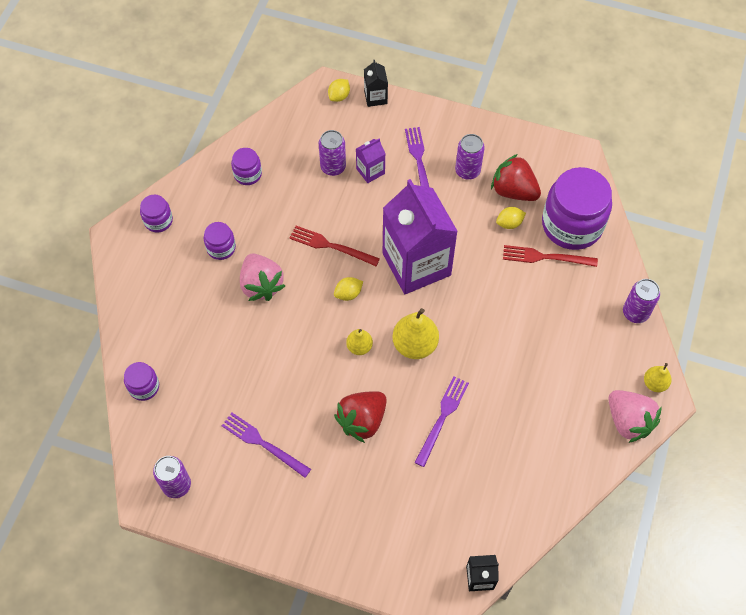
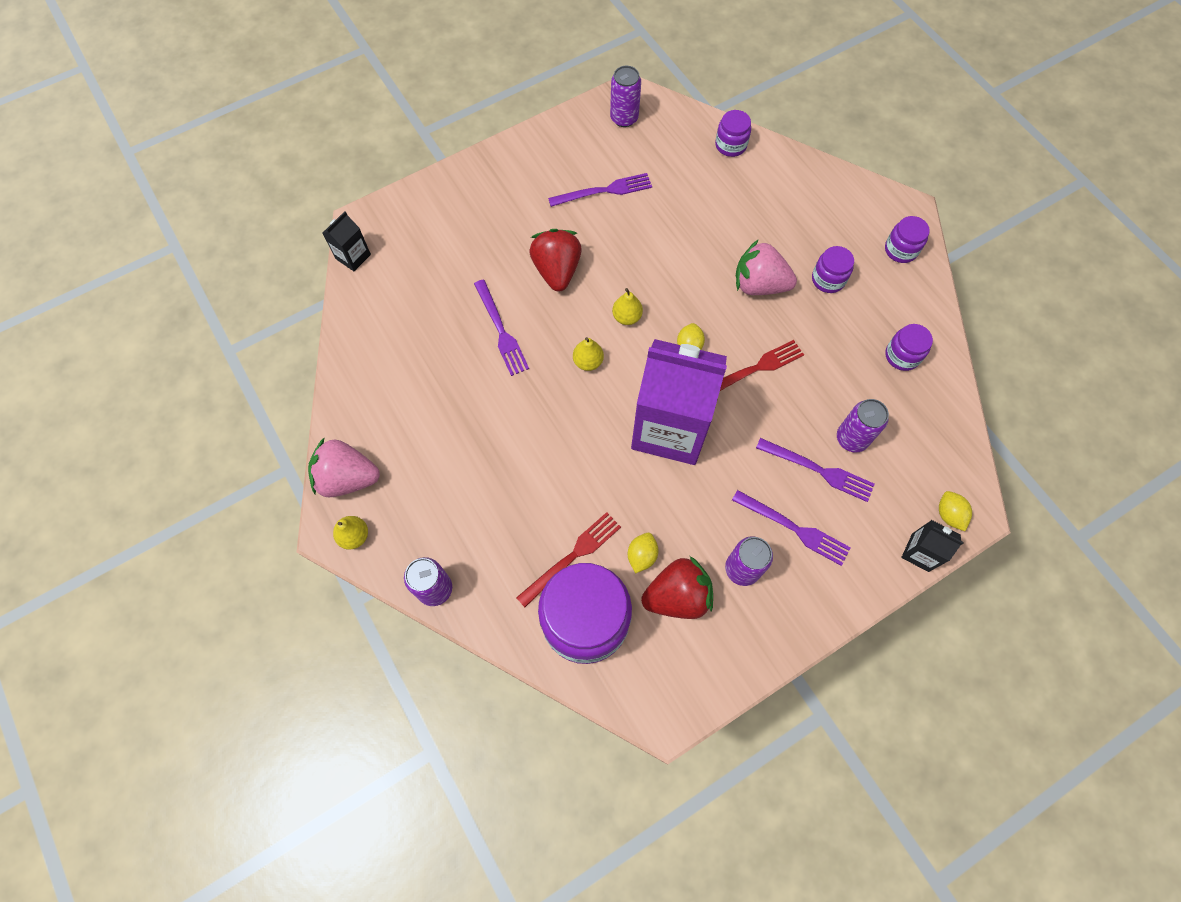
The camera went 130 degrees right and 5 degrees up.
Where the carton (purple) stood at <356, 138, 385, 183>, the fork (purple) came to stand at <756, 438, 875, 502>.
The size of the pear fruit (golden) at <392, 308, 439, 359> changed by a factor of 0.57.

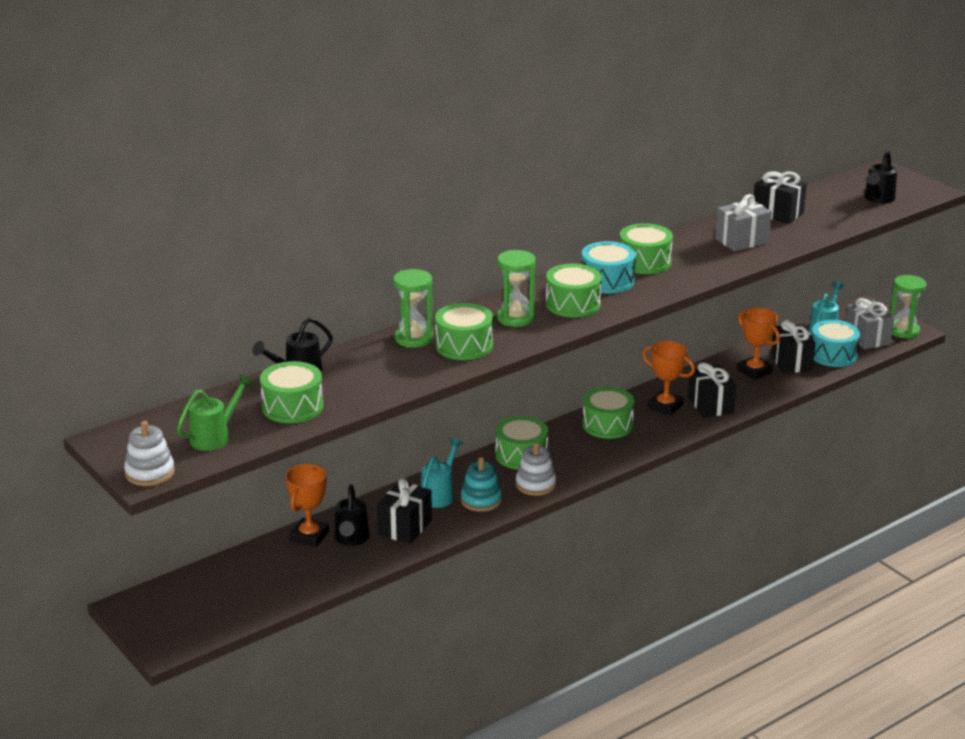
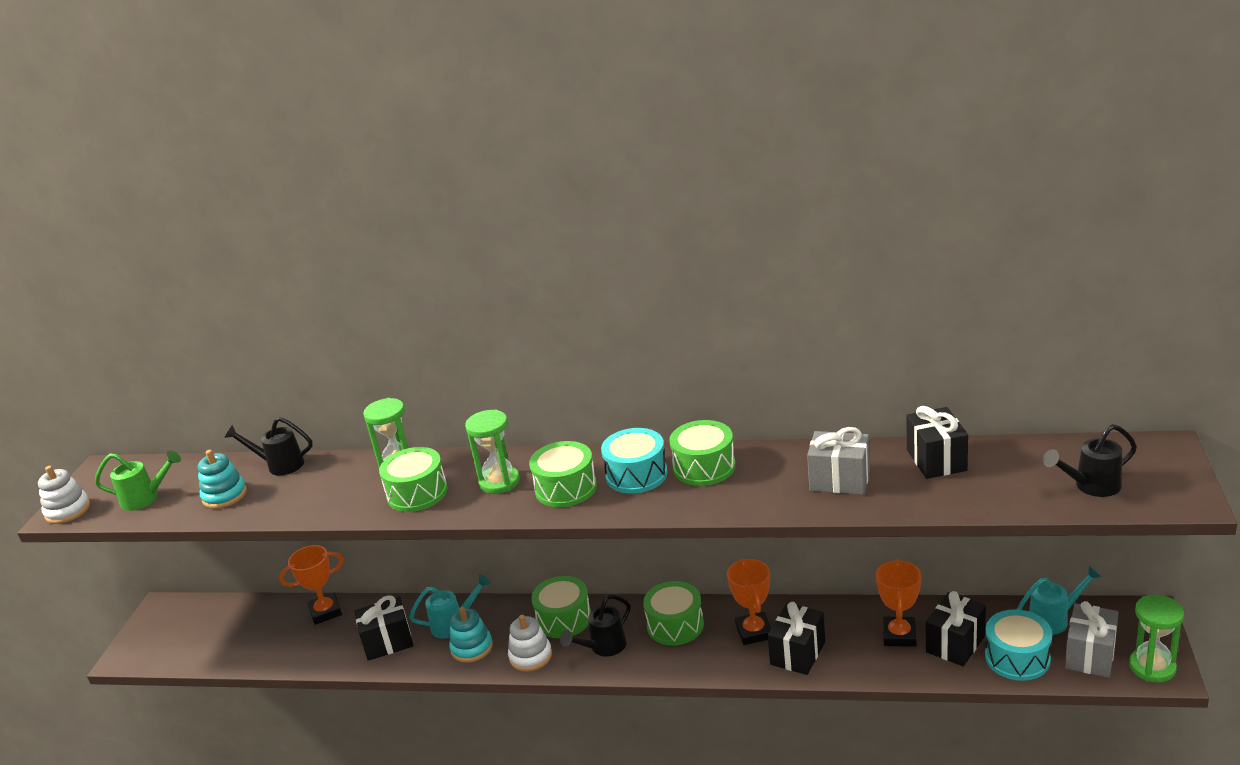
The camera went 50 degrees right and 0 degrees up.
The sprinkling can (ebony) ended up elsewhere, having gone from <335, 484, 369, 546> to <560, 595, 631, 657>.
Where the snare drum (emerald) stood at <260, 361, 323, 423>, the stacking rings (aqua) came to stand at <198, 450, 247, 509>.

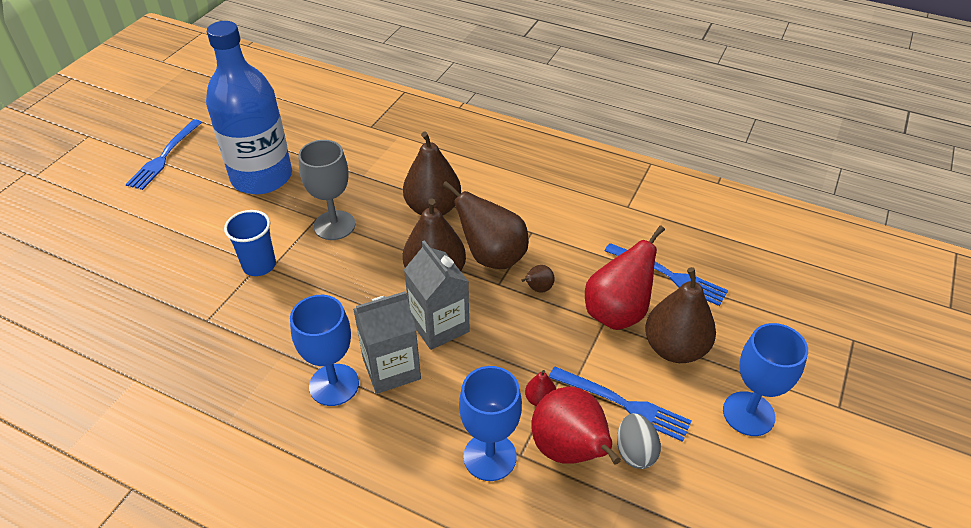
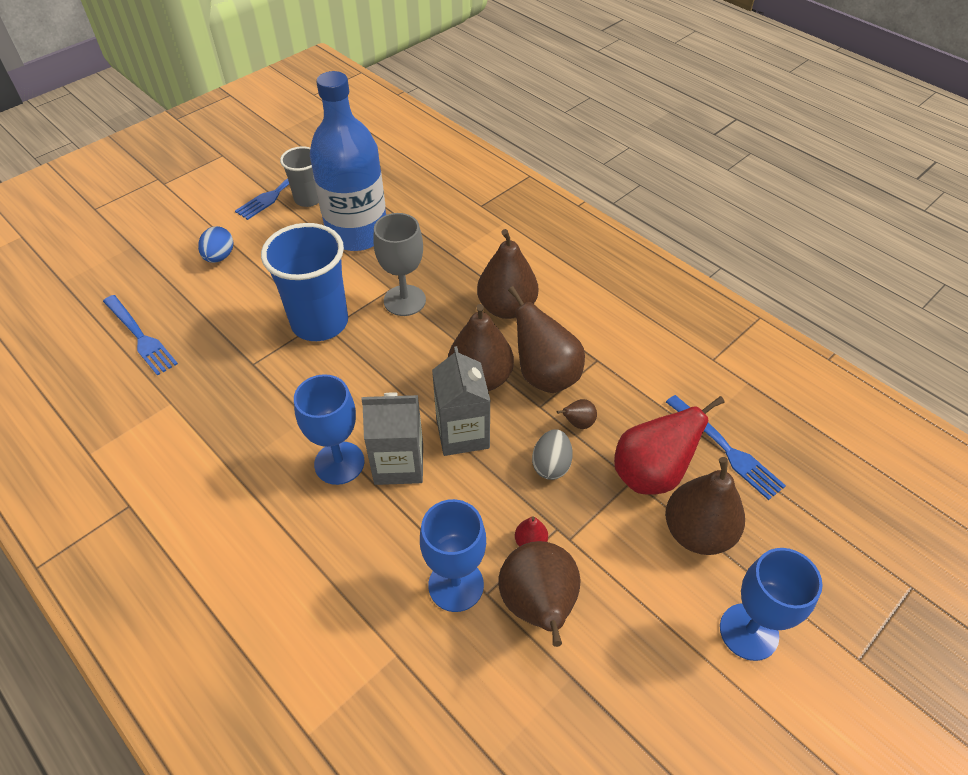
The camera went 20 degrees right and 5 degrees up.
The second view gained the toy egg (royal blue) at <198, 226, 233, 263>.
The second view gained the beaker (ash-grey) at <280, 147, 319, 207>.
The fork (royal blue) ended up elsewhere, having gone from <549, 367, 692, 442> to <103, 295, 178, 376>.
The toy egg (ash-grey) ended up elsewhere, having gone from <617, 413, 661, 469> to <532, 429, 573, 480>.
What was the pear fruit (scarlet) at <531, 387, 621, 464> turned into the pear fruit (dark brown) at <498, 541, 581, 647>.
The size of the beaker (royal blue) at <224, 210, 276, 276> changed by a factor of 1.73.

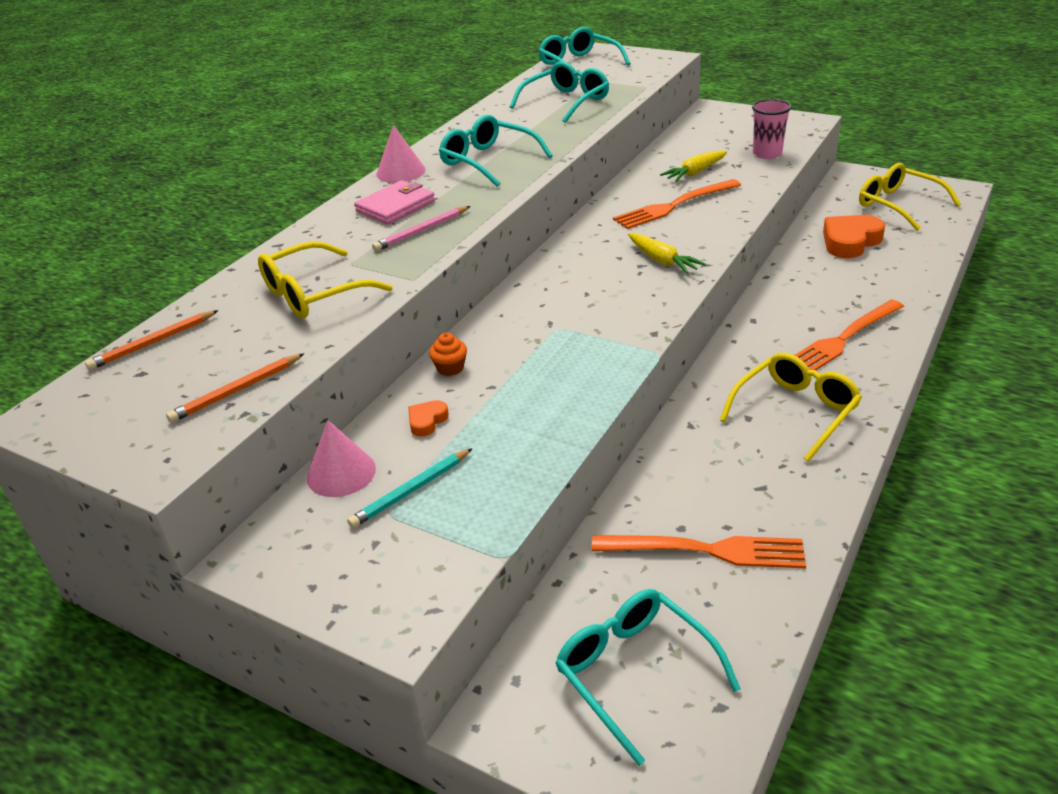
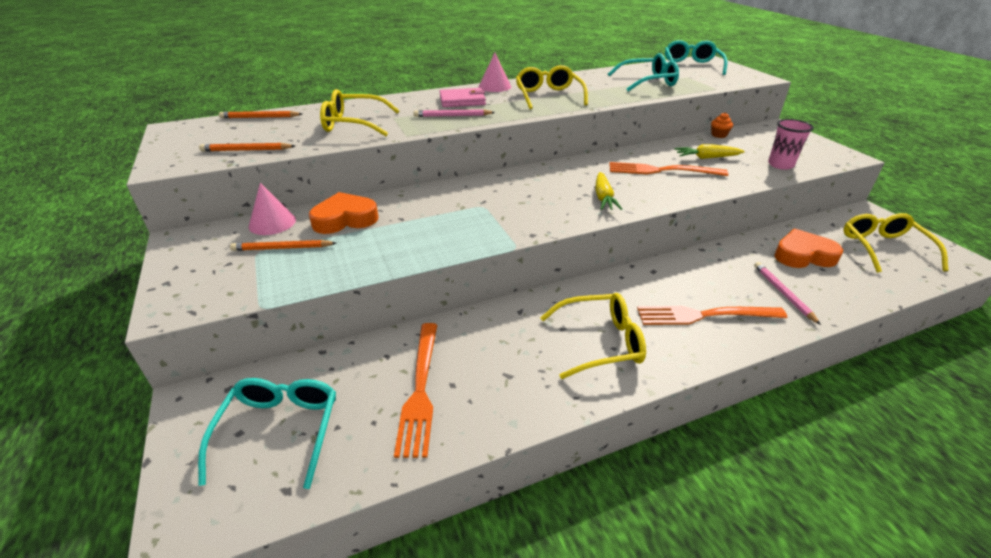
The camera went 35 degrees right and 0 degrees up.
The second view gained the pencil (pink) at <754, 262, 821, 325>.
The fairy cake (orange-coloured) ended up elsewhere, having gone from <429, 333, 467, 376> to <711, 113, 733, 138>.
What was the pencil (aqua) at <347, 448, 473, 528> turned into the pencil (orange-coloured) at <230, 240, 336, 251>.
What was the eyeglasses (aqua) at <439, 115, 553, 187> turned into the eyeglasses (golden) at <516, 65, 588, 109>.
The fork (orange-coloured) at <592, 535, 806, 569> ended up facing another way, 45 degrees clockwise from before.
The size of the love heart (orange-coloured) at <408, 400, 449, 437> changed by a factor of 2.04.

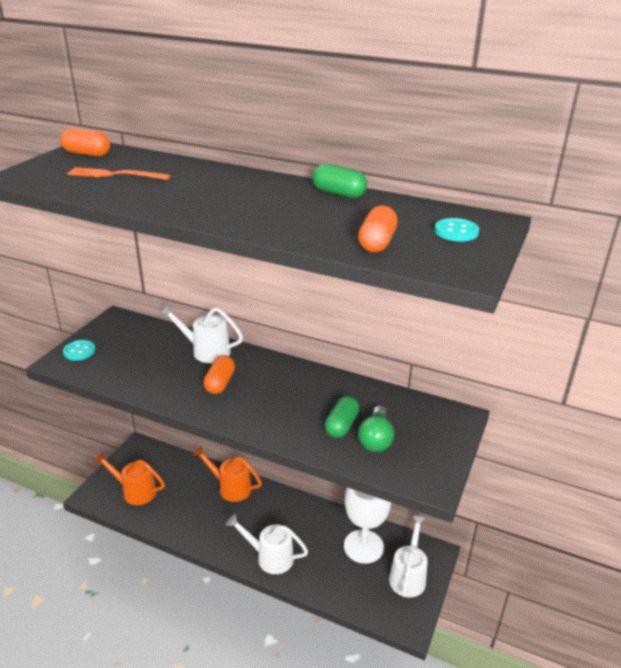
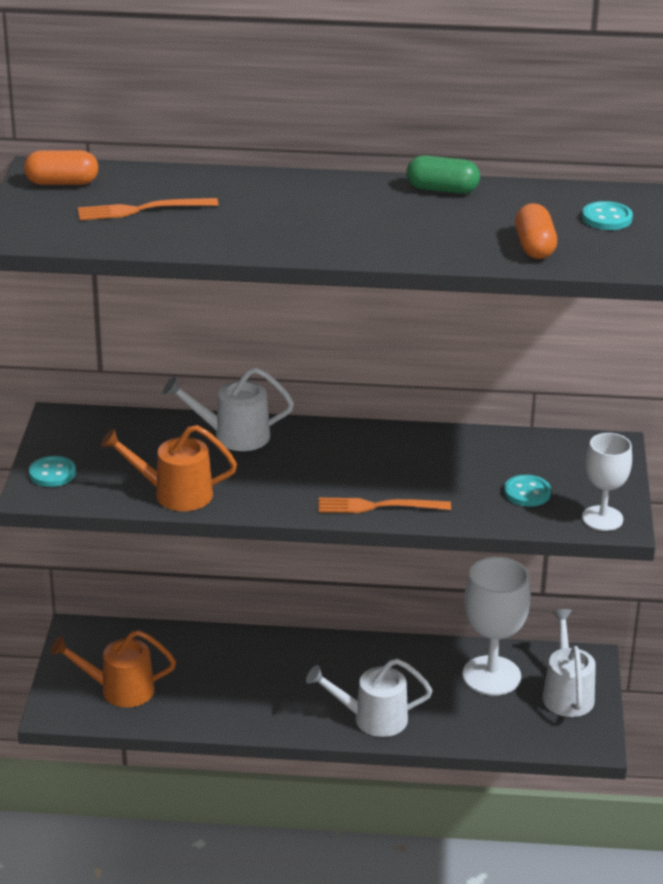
The camera went 20 degrees left and 0 degrees up.
The second view lost the pill (orange-coloured) at <203, 355, 235, 394>.
The second view lost the pill (emerald) at <324, 396, 360, 438>.
The second view gained the fork (orange-coloured) at <319, 498, 451, 513>.
The second view gained the chalice (white) at <582, 433, 632, 531>.
The sprinkling can (orange-coloured) ended up elsewhere, having gone from <193, 446, 262, 502> to <100, 425, 237, 511>.
Where the bulb (emerald) stood at <358, 406, 394, 452>, the button (aqua) came to stand at <504, 475, 551, 507>.

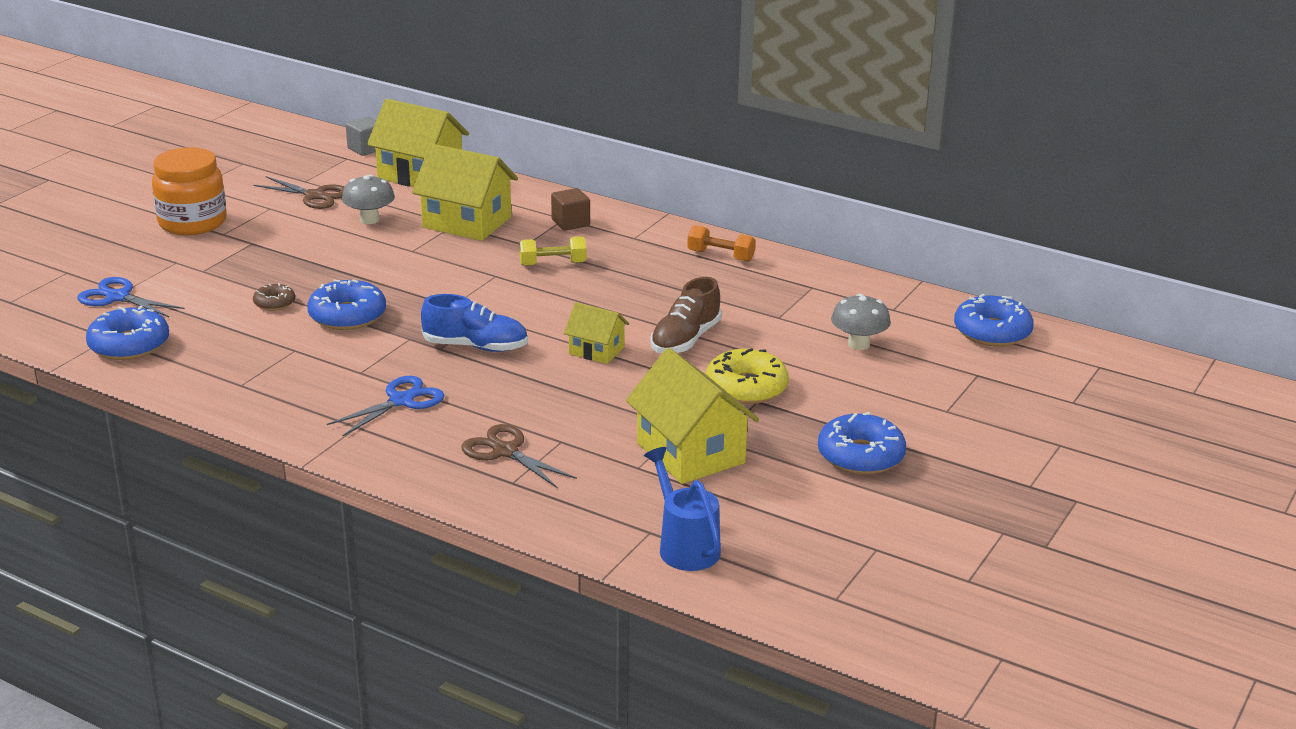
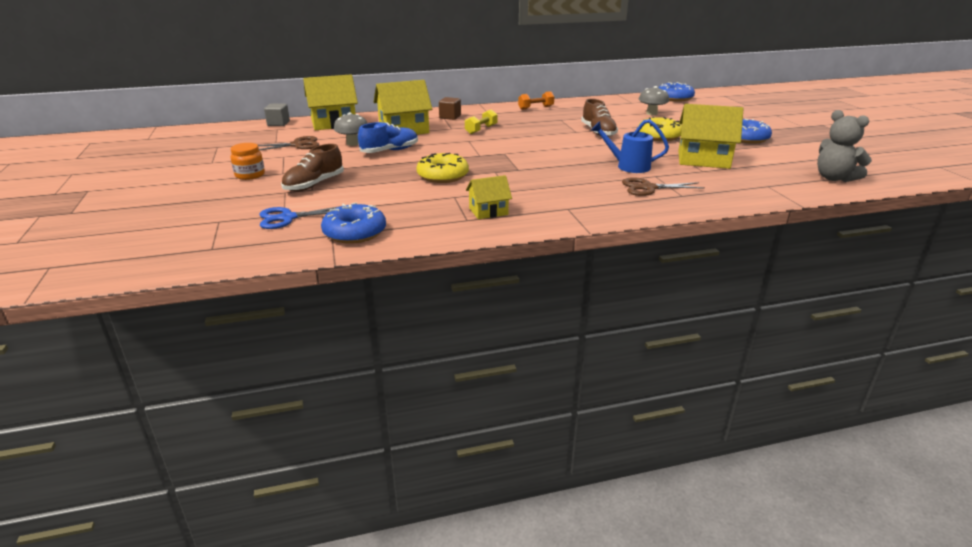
The camera went 45 degrees left and 0 degrees up.
The second view lost the doughnut (dark brown) at <253, 283, 295, 311>.
The second view lost the scissors (royal blue) at <327, 376, 444, 436>.
The second view gained the sneaker (dark brown) at <281, 144, 344, 192>.
The second view gained the teddy bear (ash-grey) at <817, 110, 872, 182>.
The sneaker (royal blue) ended up elsewhere, having gone from <421, 294, 528, 352> to <358, 122, 418, 153>.
The toy house (golden) ended up elsewhere, having gone from <564, 302, 629, 364> to <466, 175, 512, 219>.
The sprinkling can (royal blue) ended up elsewhere, having gone from <644, 447, 721, 571> to <591, 119, 669, 173>.
What was the doughnut (royal blue) at <307, 279, 386, 330> turned into the doughnut (golden) at <416, 153, 469, 183>.
The size of the preserve jar (orange-coloured) at <152, 147, 226, 235> changed by a factor of 0.58.

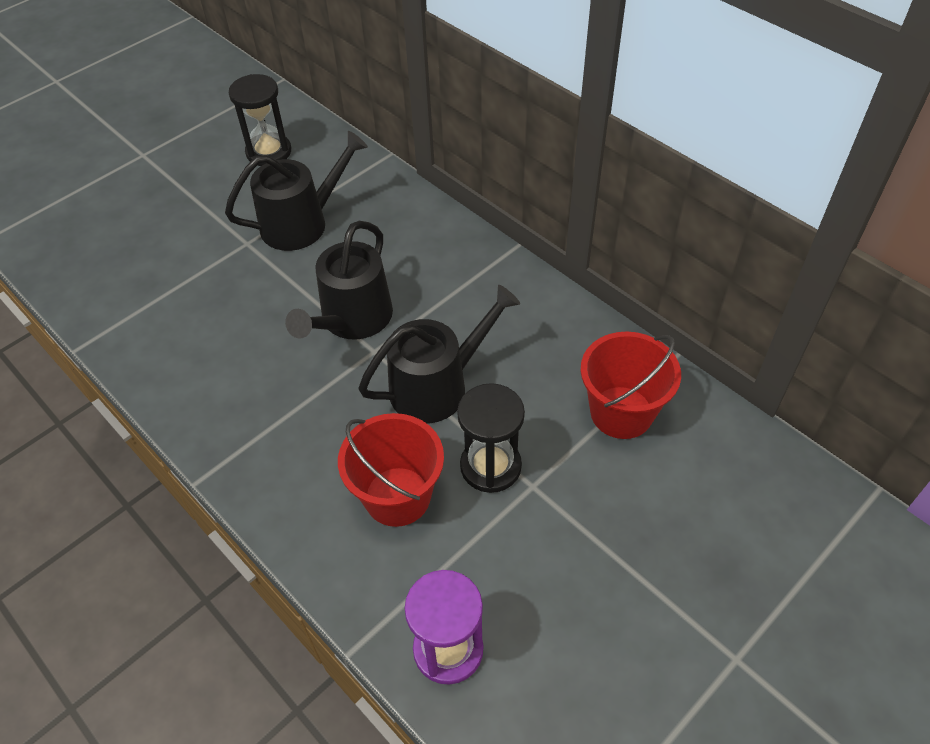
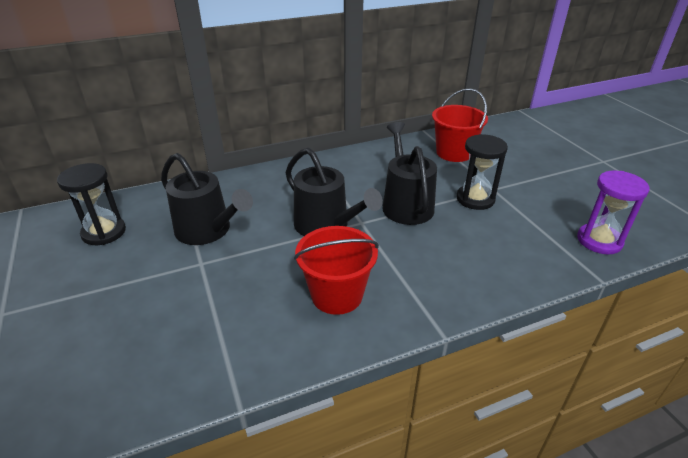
The camera went 70 degrees left and 15 degrees down.
The bucket (scarlet) ended up elsewhere, having gone from <338, 413, 444, 527> to <294, 226, 379, 315>.
The sprinkling can (ebony) at <225, 131, 368, 251> ended up facing another way, 135 degrees clockwise from before.

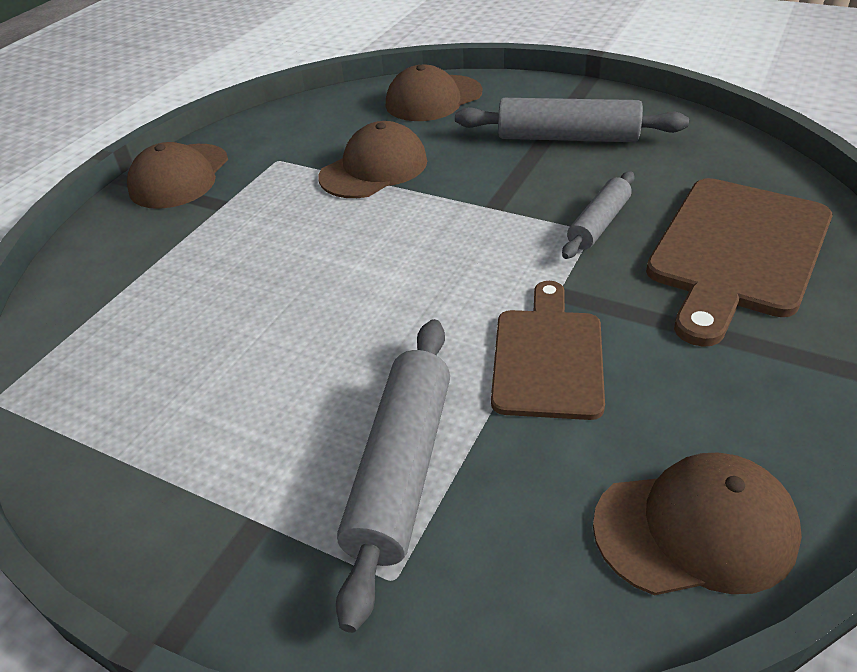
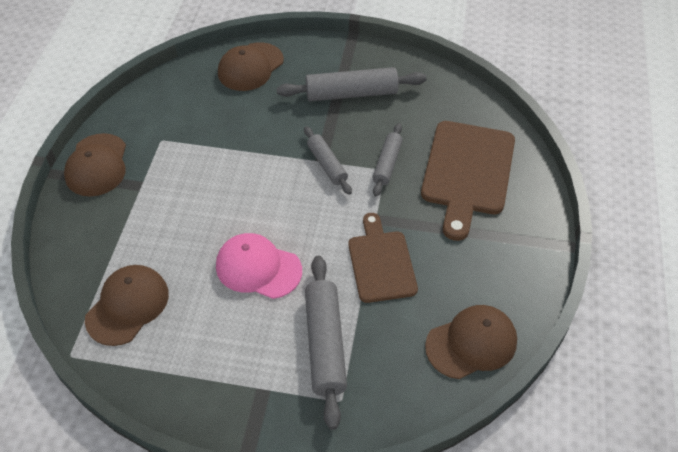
The camera went 20 degrees left and 10 degrees up.
The second view gained the peaked cap (pink) at <216, 233, 302, 299>.
The second view gained the dough roller (ash-grey) at <304, 126, 352, 195>.
The peaked cap (dark brown) ended up elsewhere, having gone from <318, 121, 427, 198> to <85, 265, 169, 346>.

